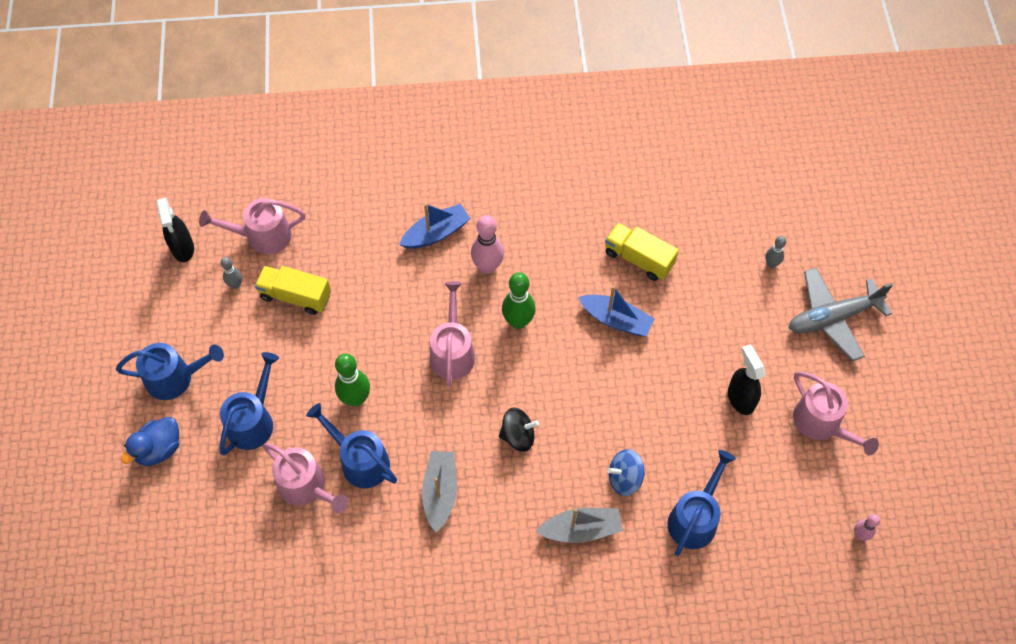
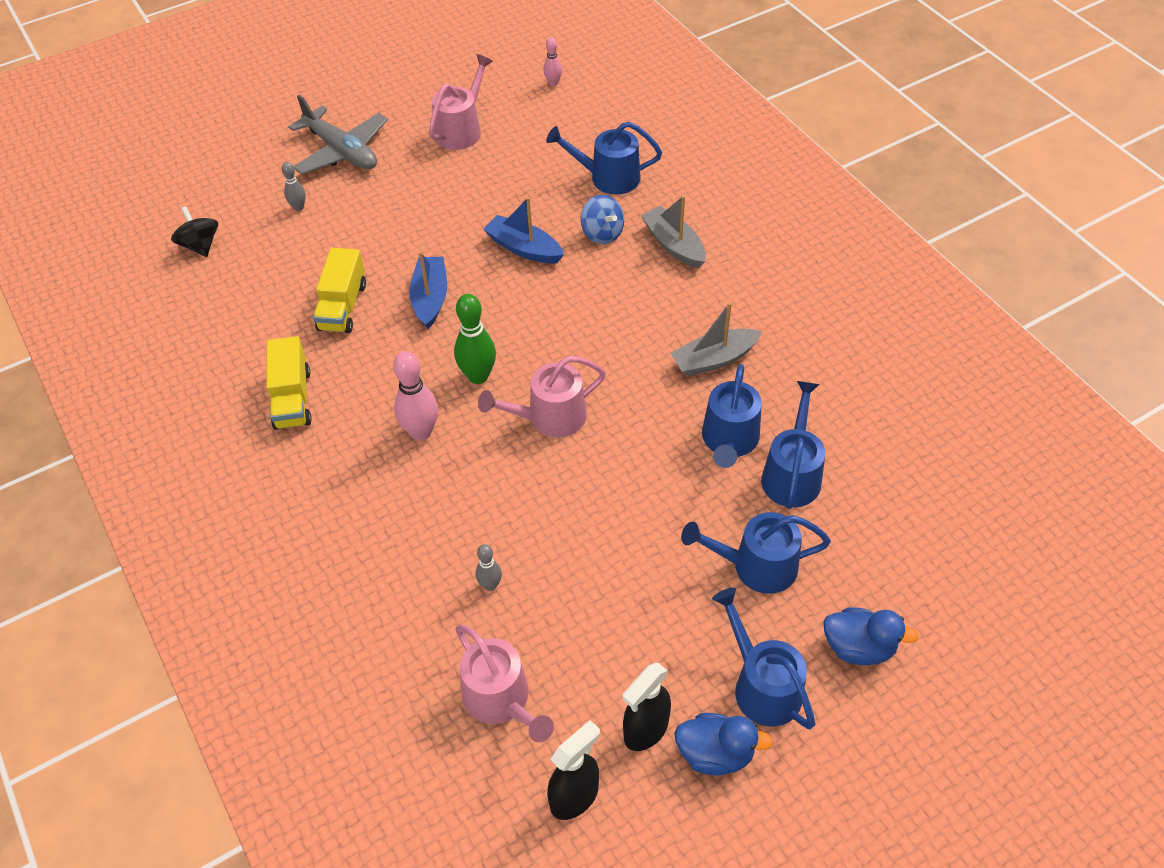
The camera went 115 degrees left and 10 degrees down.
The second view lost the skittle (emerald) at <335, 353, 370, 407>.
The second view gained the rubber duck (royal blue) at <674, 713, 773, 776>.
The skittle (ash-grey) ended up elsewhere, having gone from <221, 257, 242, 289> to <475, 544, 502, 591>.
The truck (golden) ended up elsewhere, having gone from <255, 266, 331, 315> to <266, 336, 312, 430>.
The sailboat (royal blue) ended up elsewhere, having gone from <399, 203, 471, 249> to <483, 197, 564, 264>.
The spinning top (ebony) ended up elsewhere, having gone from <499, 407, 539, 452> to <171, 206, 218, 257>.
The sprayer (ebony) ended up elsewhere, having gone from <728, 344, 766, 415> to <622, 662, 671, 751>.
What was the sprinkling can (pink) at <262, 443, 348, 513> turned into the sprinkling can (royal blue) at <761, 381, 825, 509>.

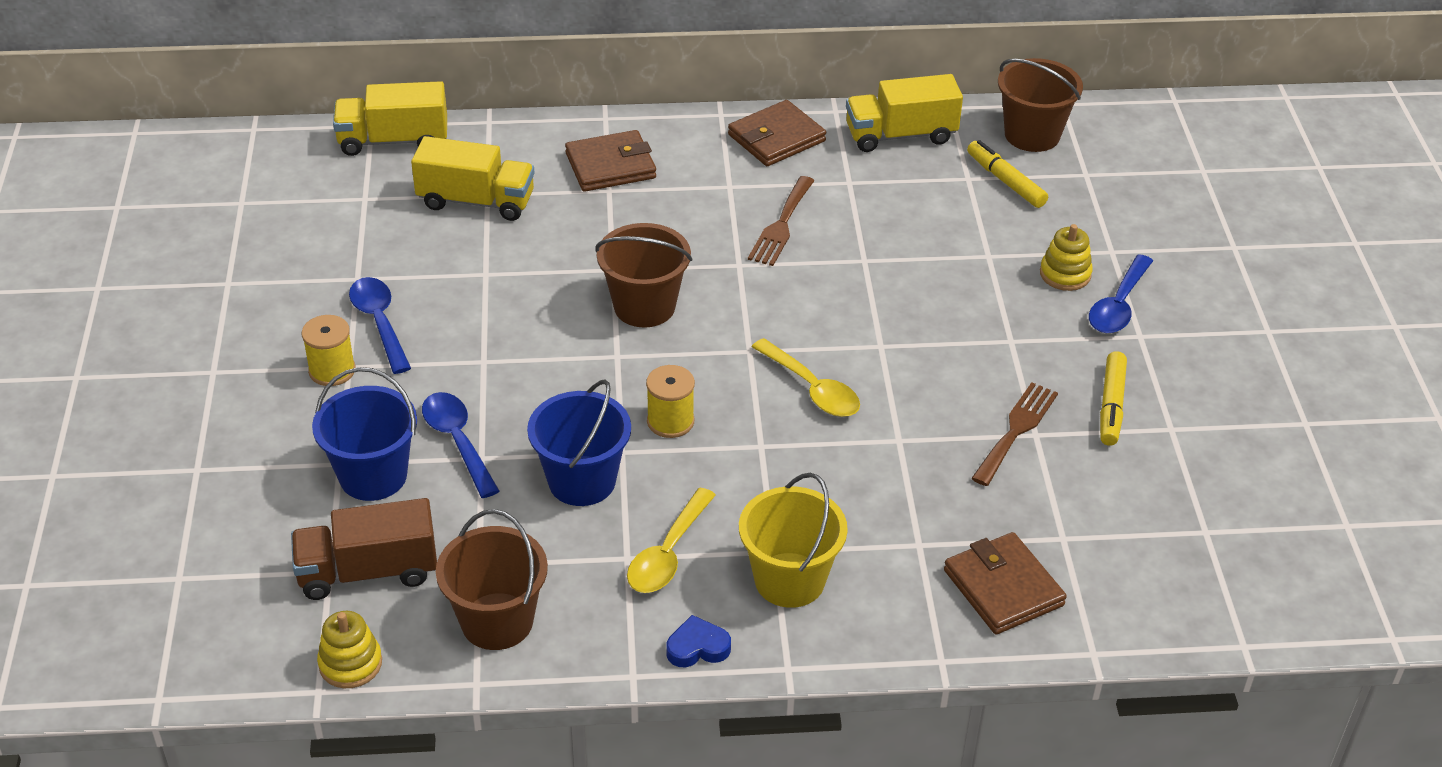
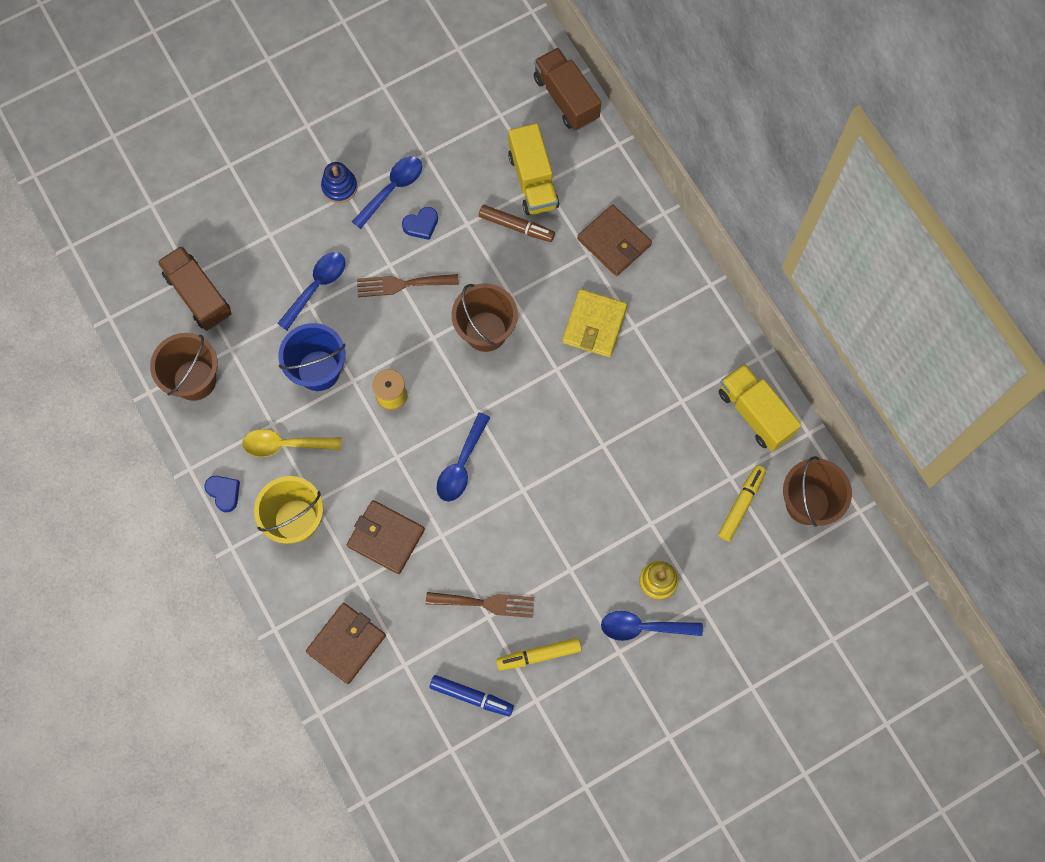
The camera went 65 degrees right and 30 degrees up.
The second view lost the bucket (royal blue) at <312, 367, 417, 501>.
The second view lost the stacking rings (golden) at <317, 611, 382, 688>.
The second view gained the love heart (royal blue) at <402, 207, 438, 240>.
The second view gained the felt pen (royal blue) at <430, 675, 514, 716>.
The second view gained the felt pen (dark brown) at <479, 205, 555, 242>.
The second view gained the wallet (golden) at <562, 289, 628, 357>.
The wallet (dark brown) ended up elsewhere, having gone from <728, 100, 826, 166> to <347, 500, 425, 574>.
The fork (dark brown) ended up elsewhere, having gone from <748, 176, 814, 266> to <357, 274, 459, 297>.
Where the bobbin (golden) stood at <302, 315, 356, 386>, the stacking rings (royal blue) came to stand at <321, 162, 357, 203>.
What was the truck (golden) at <333, 81, 447, 156> turned into the truck (dark brown) at <534, 48, 601, 130>.
What was the spoon (golden) at <752, 338, 860, 417> turned into the spoon (royal blue) at <437, 412, 490, 502>.

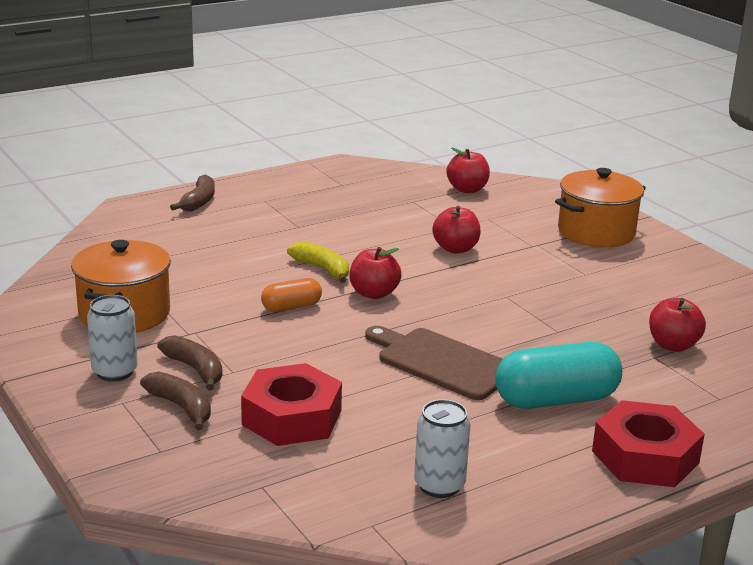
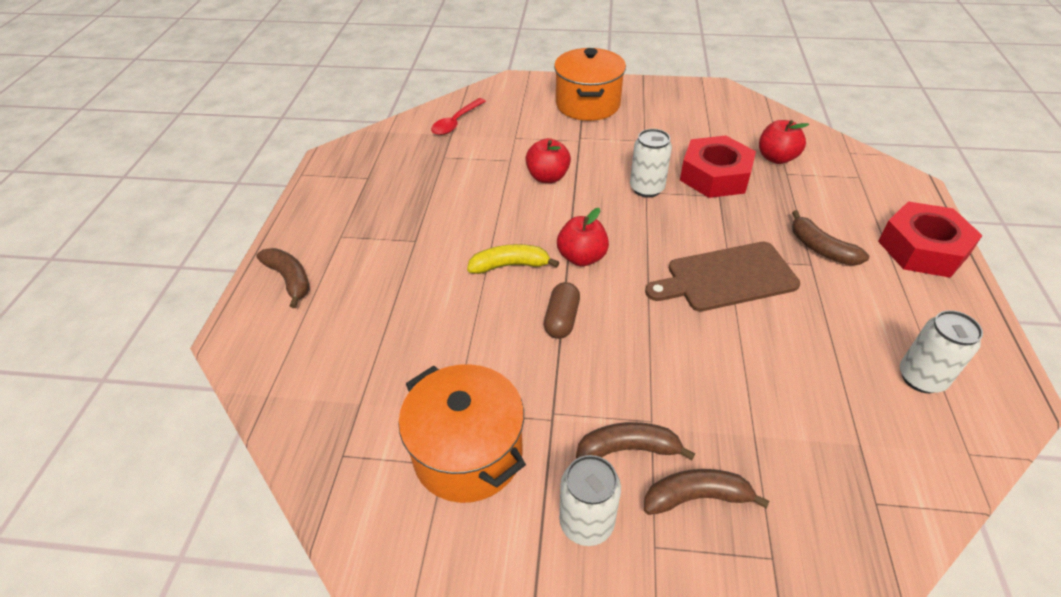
The camera went 50 degrees left and 20 degrees up.
The second view gained the tin (white) at <630, 129, 672, 198>.
The hexagon nut (scarlet) ended up elsewhere, having gone from <241, 363, 342, 446> to <680, 135, 756, 198>.
Where the apple (scarlet) stood at <446, 147, 490, 193>, the spoon (scarlet) came to stand at <431, 98, 486, 135>.
Where the pill (aqua) stood at <495, 342, 622, 409>, the banana (dark brown) came to stand at <792, 210, 869, 265>.
What was the pill (orange-coloured) at <261, 278, 322, 312> turned into the pill (dark brown) at <544, 282, 580, 339>.

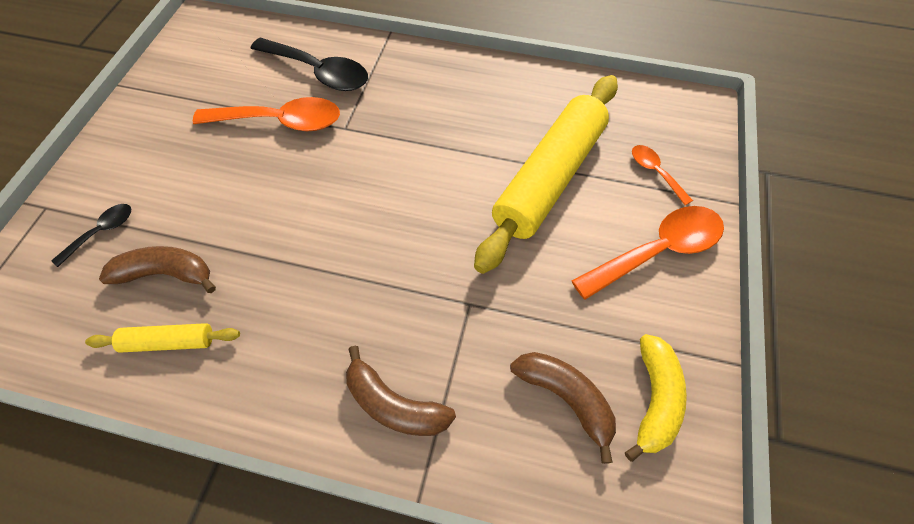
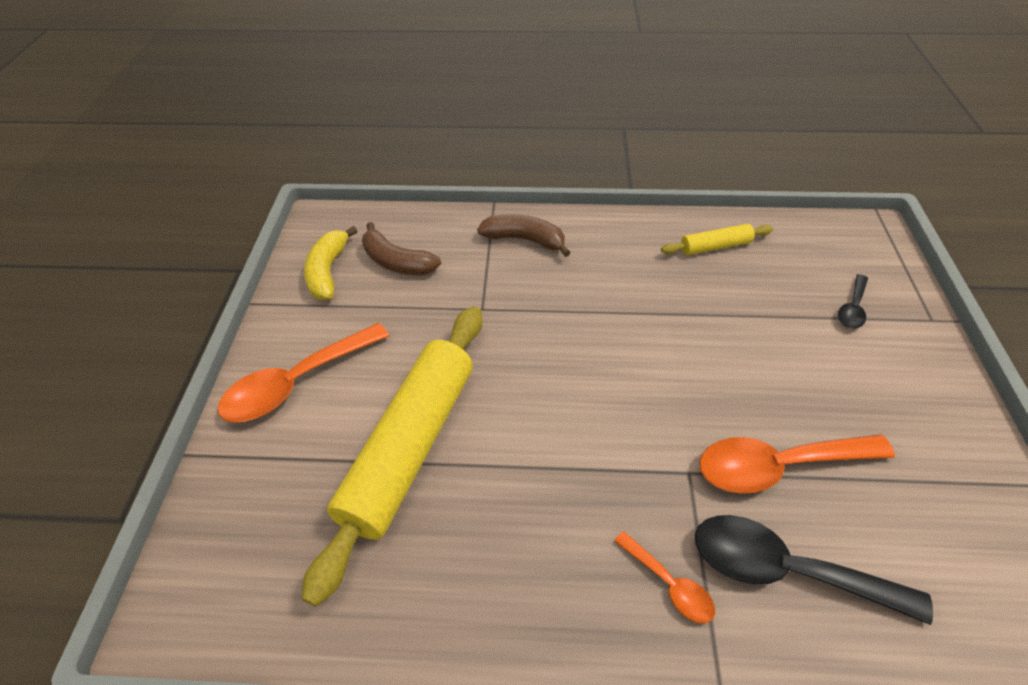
The camera went 170 degrees right and 10 degrees down.
The second view lost the banana (dark brown) at <99, 246, 216, 293>.
The spoon (orange-coloured) ended up elsewhere, having gone from <632, 145, 693, 205> to <614, 531, 715, 624>.

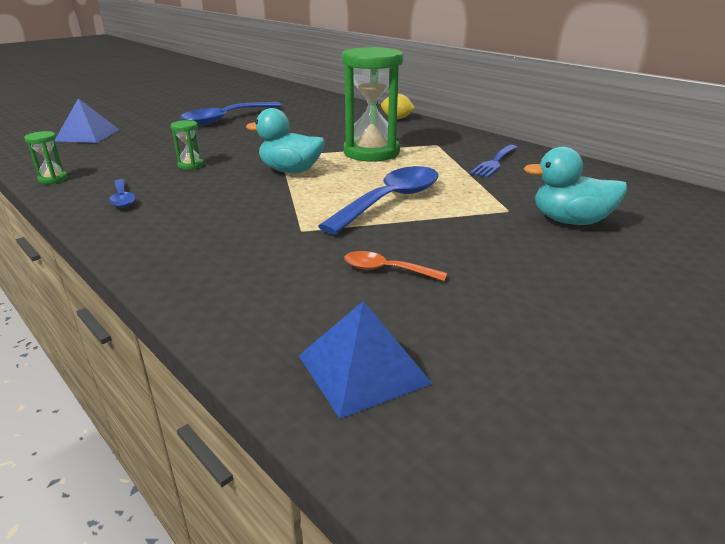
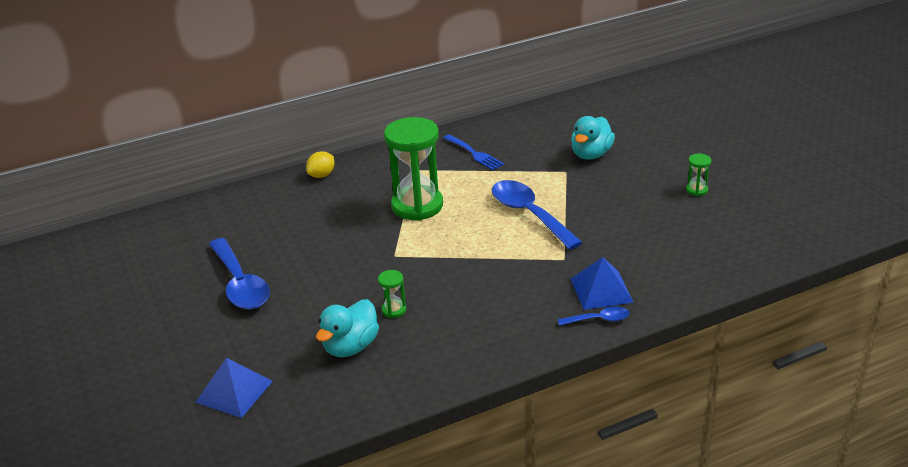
The camera went 70 degrees left and 5 degrees up.
The second view lost the spoon (orange-coloured) at <344, 251, 447, 281>.
The sand timer (emerald) ended up elsewhere, having gone from <24, 131, 67, 184> to <686, 153, 711, 196>.
The spoon (royal blue) ended up elsewhere, having gone from <109, 179, 136, 208> to <558, 306, 629, 326>.
The rubber duck (aqua) ended up elsewhere, having gone from <246, 108, 325, 173> to <316, 299, 379, 357>.
The pyramid (royal blue) ended up elsewhere, having gone from <299, 301, 433, 419> to <570, 257, 633, 310>.

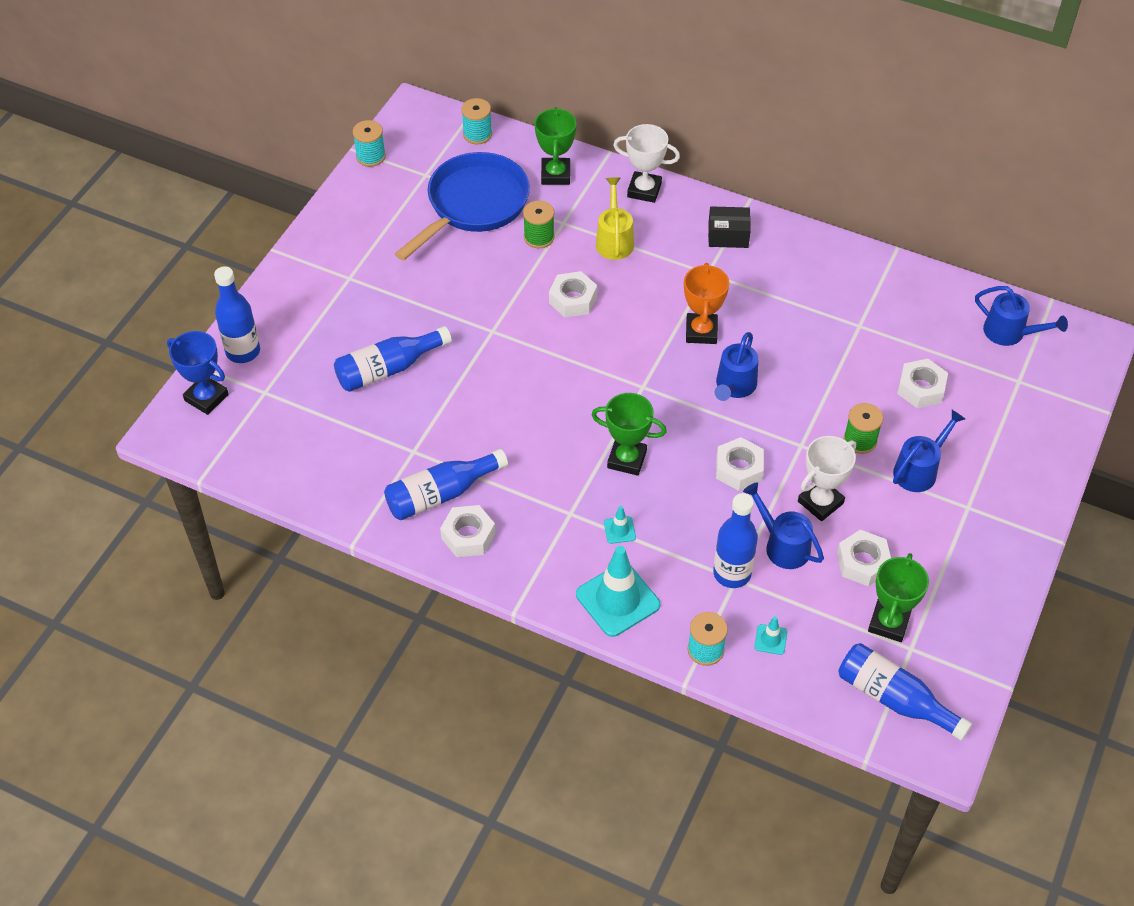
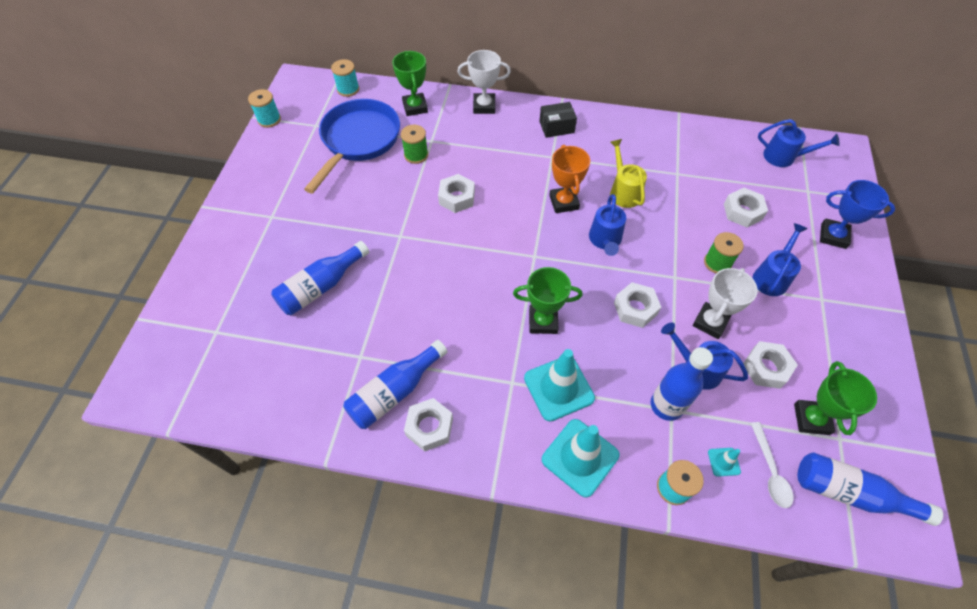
The camera went 15 degrees left and 5 degrees up.
The second view lost the drink bottle (royal blue) at <214, 266, 260, 363>.
The second view gained the spoon (white) at <751, 422, 793, 508>.
The prize cup (royal blue) ended up elsewhere, having gone from <167, 331, 229, 415> to <820, 180, 895, 249>.
The sprinkling can (golden) ended up elsewhere, having gone from <596, 177, 634, 260> to <610, 139, 647, 208>.
The size of the safety cone (aqua) at <604, 506, 636, 544> changed by a factor of 2.21.

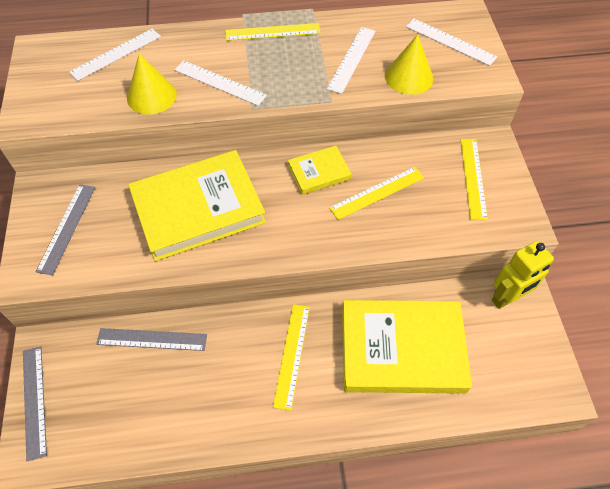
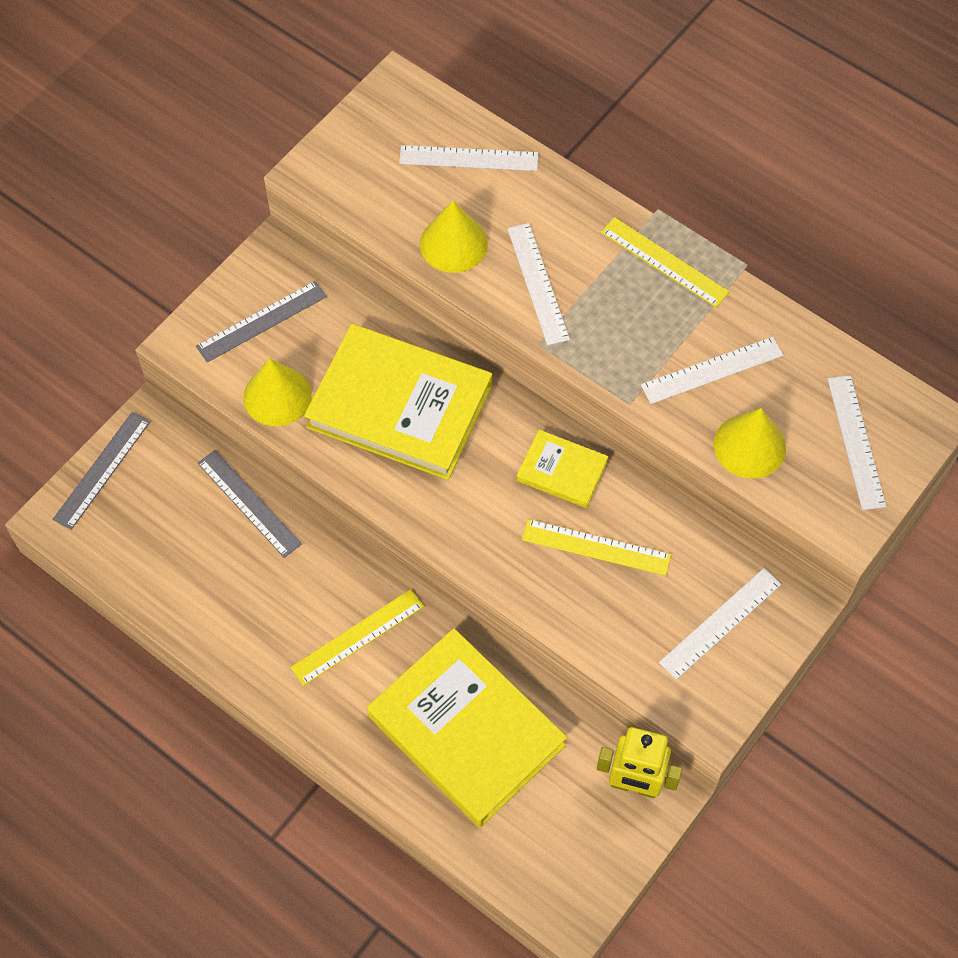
The camera went 45 degrees right and 5 degrees up.
The second view gained the cone shape (golden) at <243, 358, 312, 426>.
What was the straightedge (golden) at <461, 139, 488, 220> turned into the straightedge (white) at <659, 568, 781, 680>.

